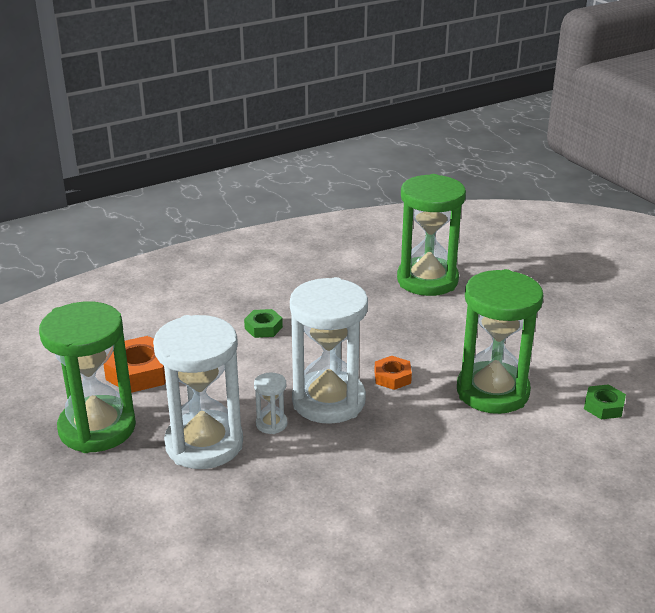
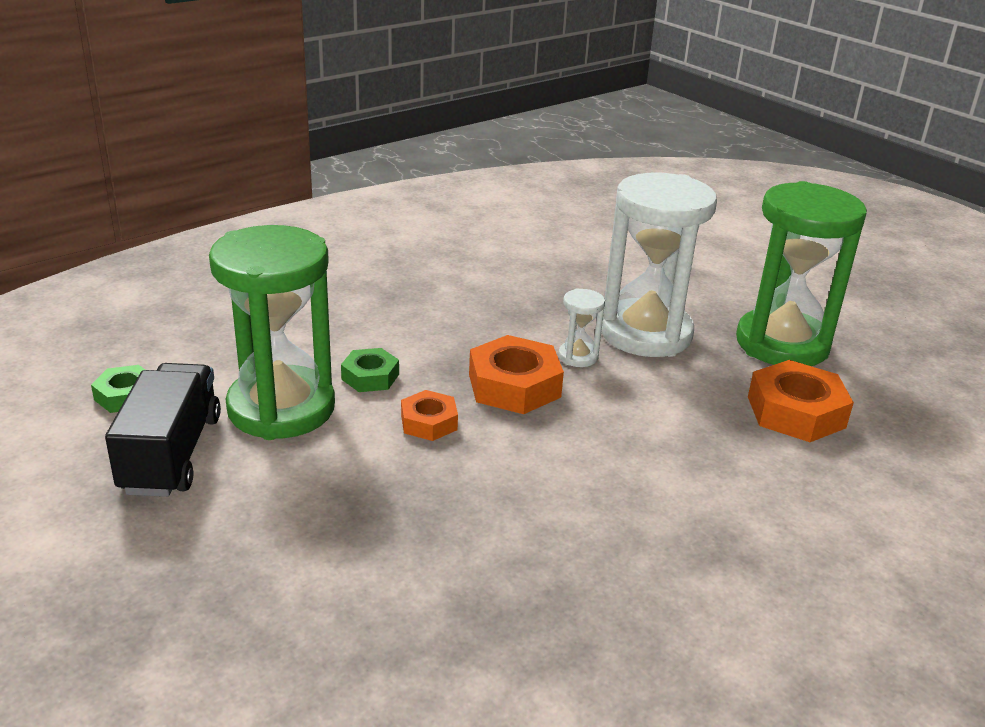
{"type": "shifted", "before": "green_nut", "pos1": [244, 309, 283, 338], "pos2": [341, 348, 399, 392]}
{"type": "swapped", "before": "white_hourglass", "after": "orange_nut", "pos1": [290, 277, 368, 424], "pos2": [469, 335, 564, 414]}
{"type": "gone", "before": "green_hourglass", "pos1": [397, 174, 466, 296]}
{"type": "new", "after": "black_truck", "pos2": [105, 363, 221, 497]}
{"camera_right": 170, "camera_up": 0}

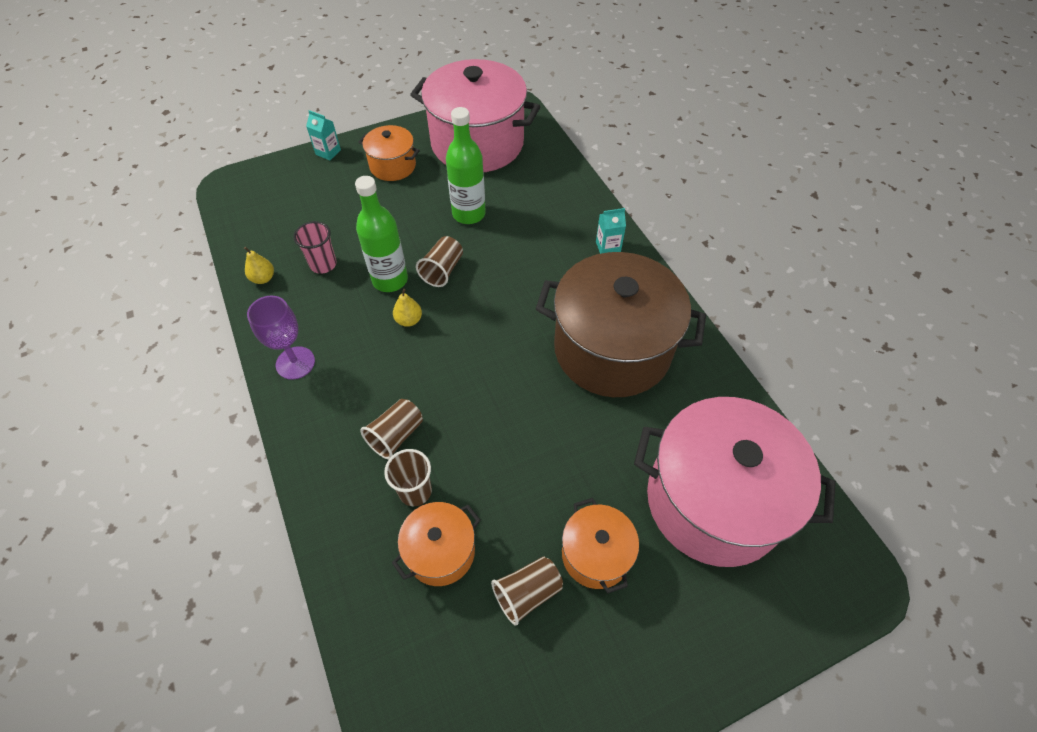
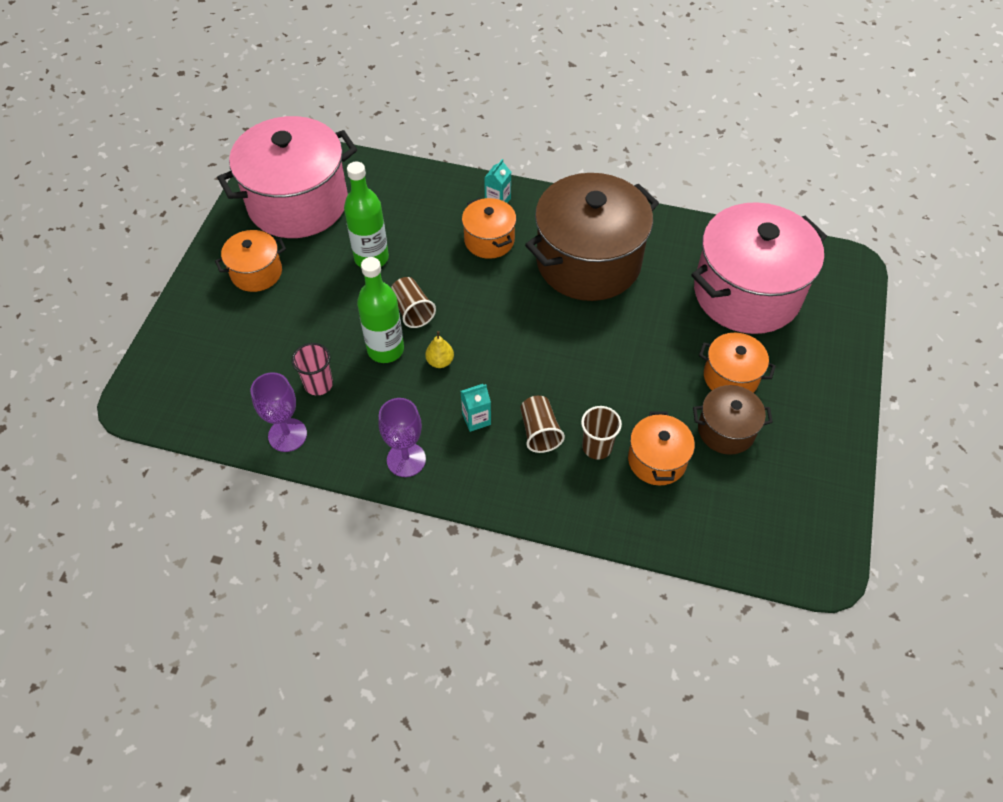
{"type": "swapped", "before": "yellow_pear", "after": "purple_goblet", "pos1": [244, 247, 274, 284], "pos2": [250, 372, 307, 452]}
{"type": "shifted", "before": "turquoise_carton", "pos1": [306, 110, 341, 160], "pos2": [461, 384, 491, 432]}
{"type": "swapped", "before": "brown_cup", "after": "brown_pot", "pos1": [491, 556, 563, 626], "pos2": [693, 385, 773, 455]}
{"type": "new", "after": "orange_pot", "pos2": [462, 198, 516, 259]}
{"camera_right": -50, "camera_up": 0}

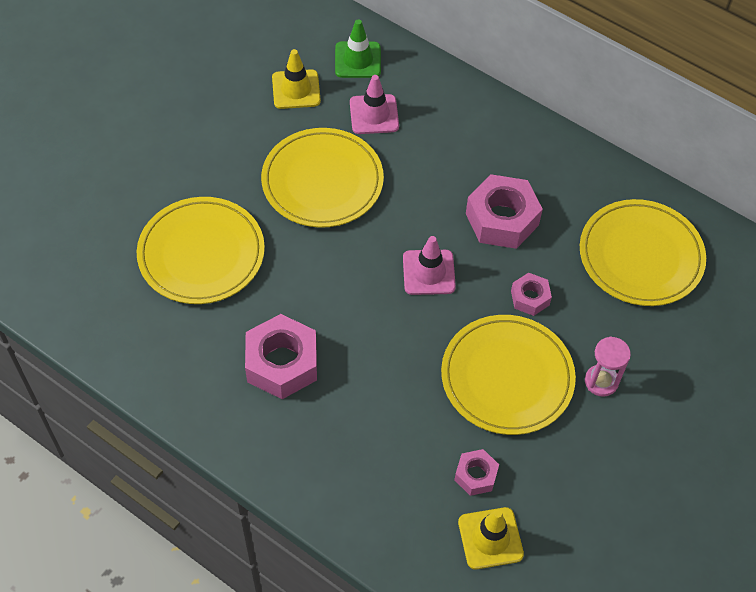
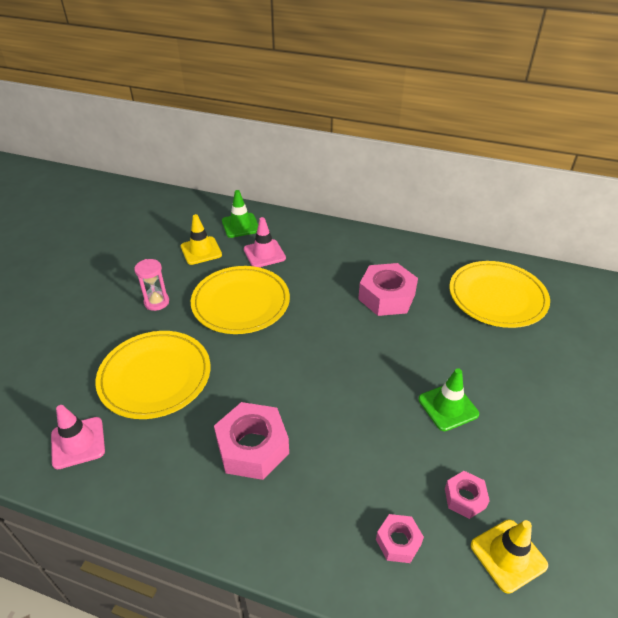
{"type": "shifted", "before": "pink_traffic_cone", "pos1": [403, 236, 456, 295], "pos2": [51, 405, 105, 469]}
{"type": "swapped", "before": "yellow_plate", "after": "green_traffic_cone", "pos1": [441, 315, 576, 435], "pos2": [418, 368, 479, 431]}
{"type": "shifted", "before": "pink_nut", "pos1": [511, 273, 552, 316], "pos2": [376, 514, 424, 563]}
{"type": "shifted", "before": "pink_hourglass", "pos1": [585, 336, 631, 397], "pos2": [134, 259, 169, 311]}
{"camera_right": -15, "camera_up": -15}

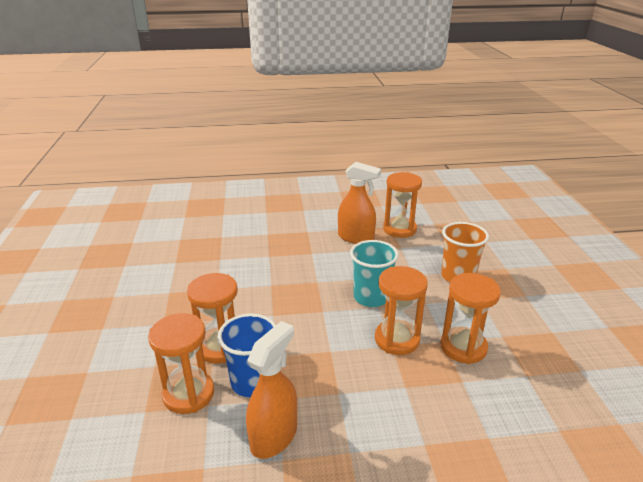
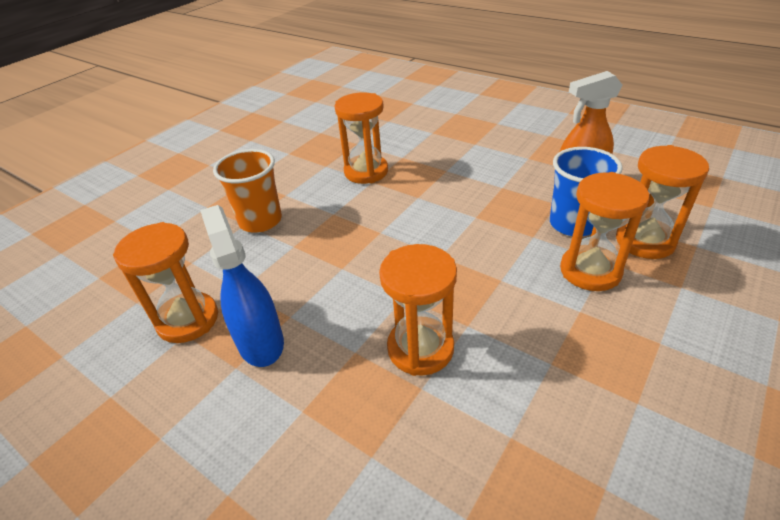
{"type": "repainted", "before": "orange_spray_bottle", "after": "blue_spray_bottle", "pos1": [338, 162, 381, 244], "pos2": [200, 205, 284, 367]}
{"type": "gone", "before": "turquoise_cup", "pos1": [350, 240, 399, 307]}
{"type": "shifted", "before": "orange_hourglass", "pos1": [375, 266, 428, 355], "pos2": [379, 244, 457, 376]}
{"camera_right": -135, "camera_up": 10}

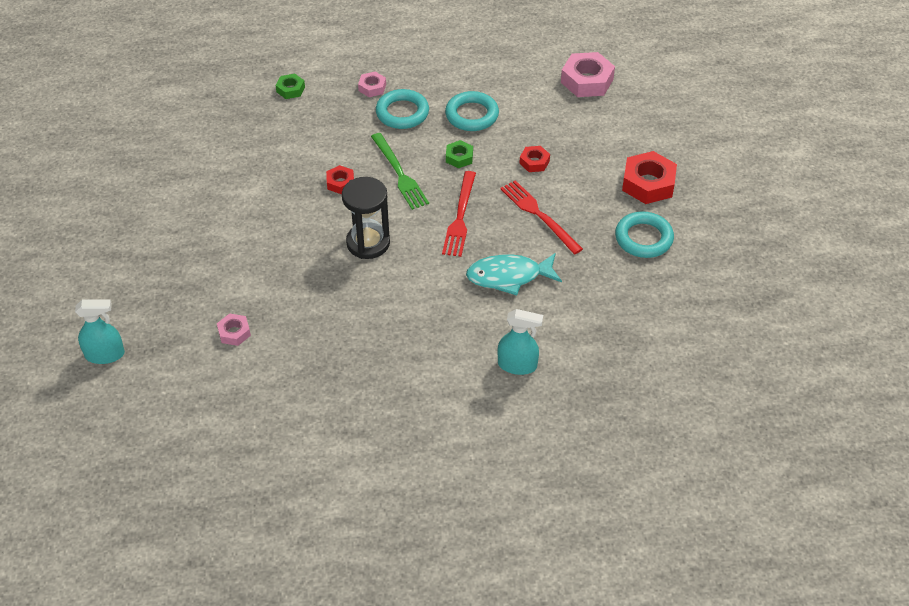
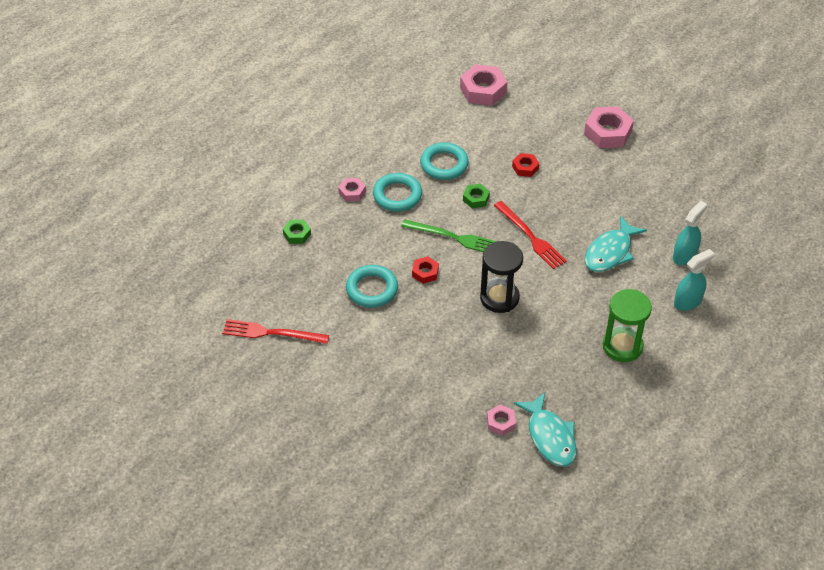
{"type": "shifted", "before": "turquoise_spray_bottle", "pos1": [75, 299, 125, 364], "pos2": [673, 201, 707, 265]}
{"type": "shifted", "before": "red_fork", "pos1": [500, 180, 583, 254], "pos2": [222, 319, 329, 344]}
{"type": "shifted", "before": "turquoise_ring", "pos1": [615, 211, 674, 258], "pos2": [346, 265, 398, 308]}
{"type": "repainted", "before": "red_nut", "after": "pink_nut", "pos1": [622, 151, 677, 204], "pos2": [584, 107, 634, 148]}
{"type": "new", "after": "turquoise_fish", "pos2": [514, 392, 577, 467]}
{"type": "new", "after": "green_hourglass", "pos2": [603, 289, 652, 362]}
{"camera_right": -45, "camera_up": 0}

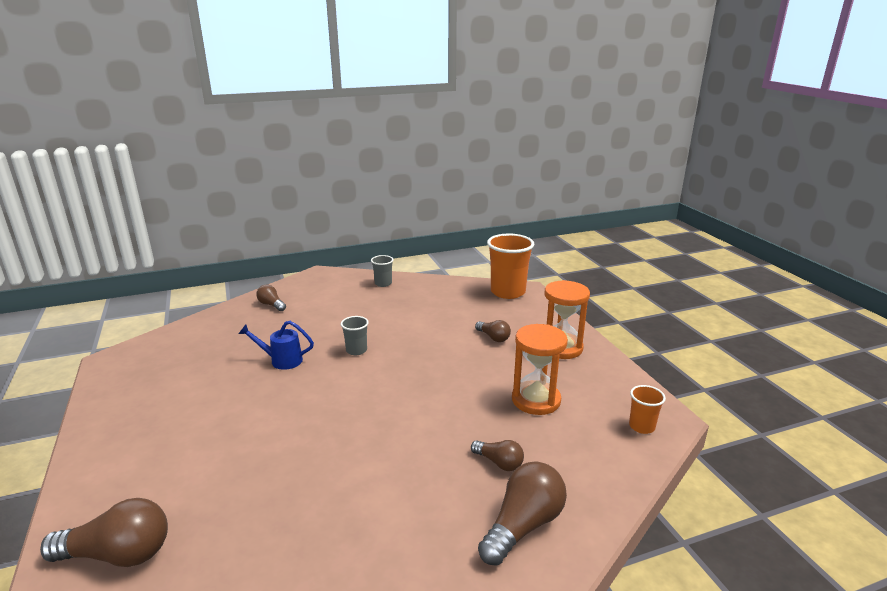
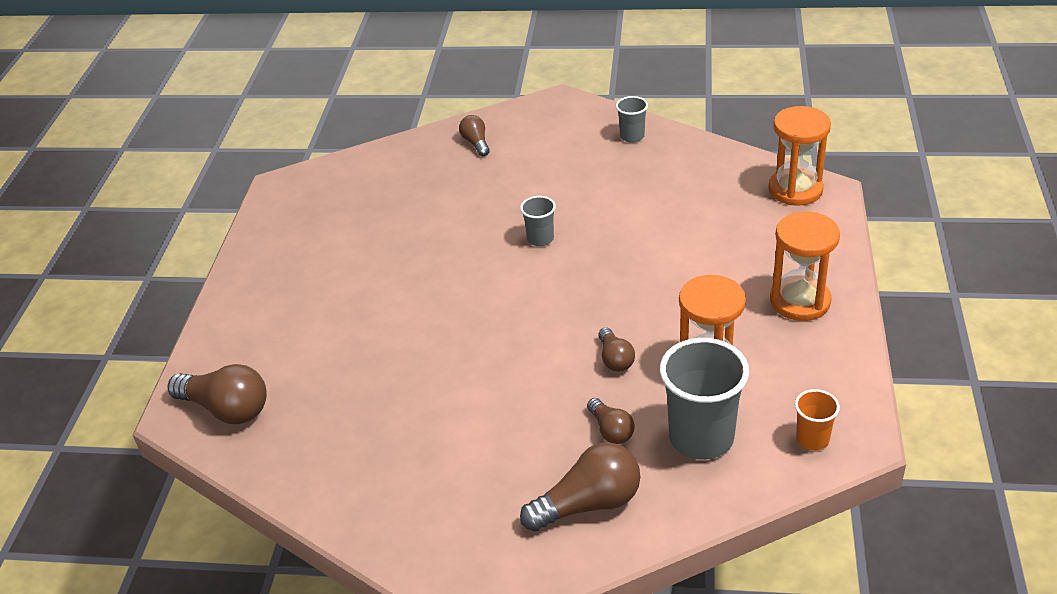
{"type": "gone", "before": "blue_watering_can", "pos1": [238, 321, 314, 370]}
{"type": "shifted", "before": "brown_light_bulb", "pos1": [475, 320, 511, 342], "pos2": [598, 327, 635, 372]}
{"type": "swapped", "before": "orange_cup", "after": "orange_hourglass", "pos1": [487, 234, 535, 299], "pos2": [768, 106, 831, 206]}
{"type": "new", "after": "grey_cup", "pos2": [660, 338, 749, 460]}
{"camera_right": 30, "camera_up": 15}

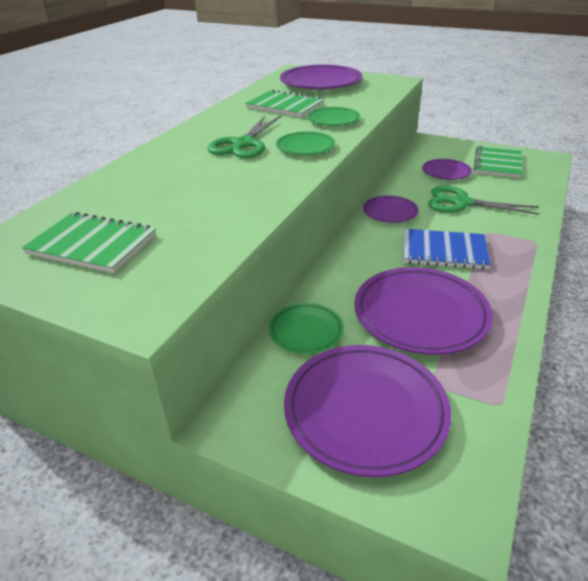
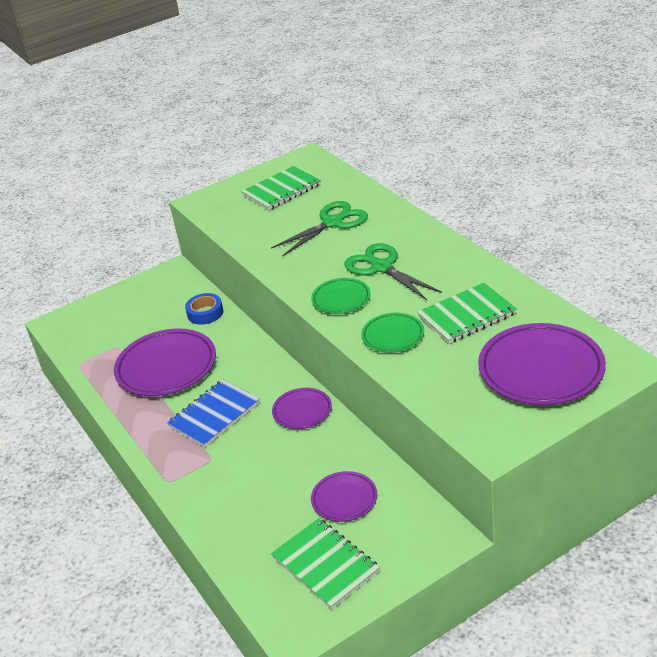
{"type": "swapped", "before": "green_plate", "after": "blue_tape", "pos1": [269, 303, 344, 354], "pos2": [185, 293, 223, 325]}
{"type": "gone", "before": "purple_plate", "pos1": [284, 345, 451, 477]}
{"type": "shifted", "before": "green_scissors", "pos1": [428, 186, 540, 215], "pos2": [271, 201, 368, 256]}
{"camera_right": 125, "camera_up": 0}

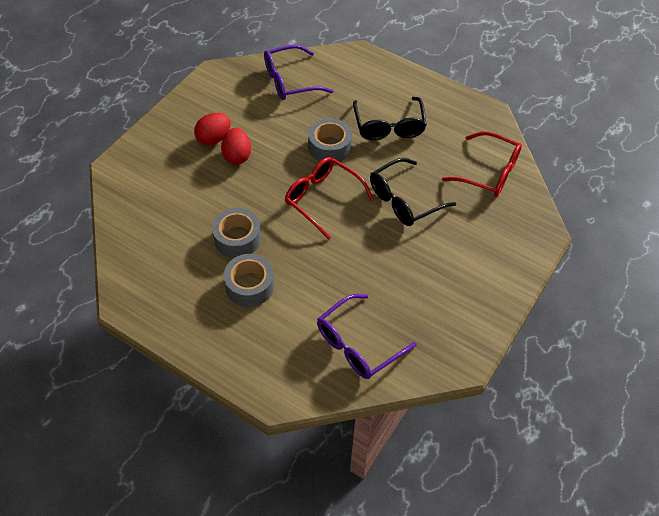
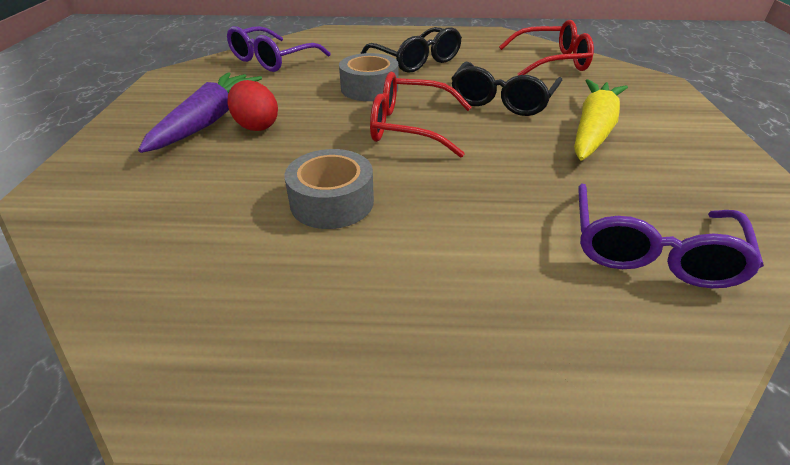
{"type": "swapped", "before": "red_egg", "after": "purple_carrot", "pos1": [194, 113, 230, 145], "pos2": [138, 72, 262, 153]}
{"type": "gone", "before": "grey_tape", "pos1": [223, 254, 274, 307]}
{"type": "new", "after": "yellow_carrot", "pos2": [574, 79, 628, 161]}
{"camera_right": -30, "camera_up": -15}

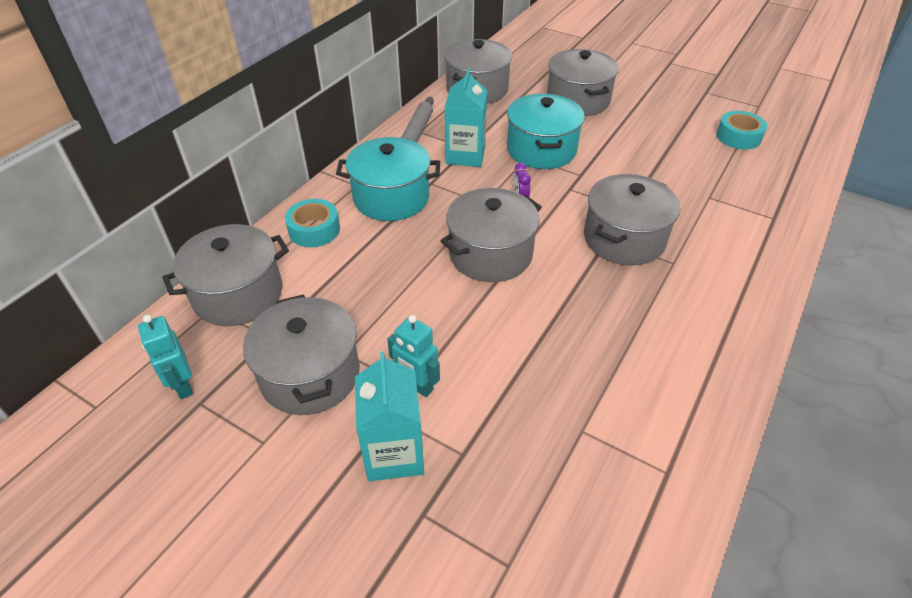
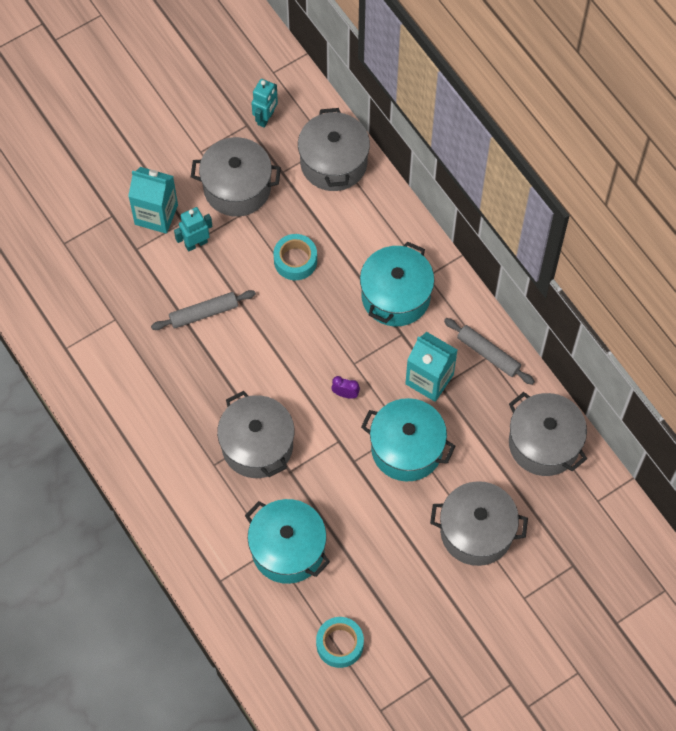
{"type": "rotated", "before": "turquoise_robot", "pos1": [138, 314, 193, 399], "pos2": [251, 79, 278, 128], "turn": 120}
{"type": "shifted", "before": "turquoise_tape", "pos1": [285, 199, 340, 247], "pos2": [273, 234, 317, 280]}
{"type": "gone", "before": "grey_pot", "pos1": [441, 188, 542, 282]}
{"type": "new", "after": "grey_rolling_pin", "pos2": [151, 290, 256, 330]}
{"type": "new", "after": "turquoise_pot", "pos2": [245, 499, 330, 584]}
{"camera_right": 115, "camera_up": 20}

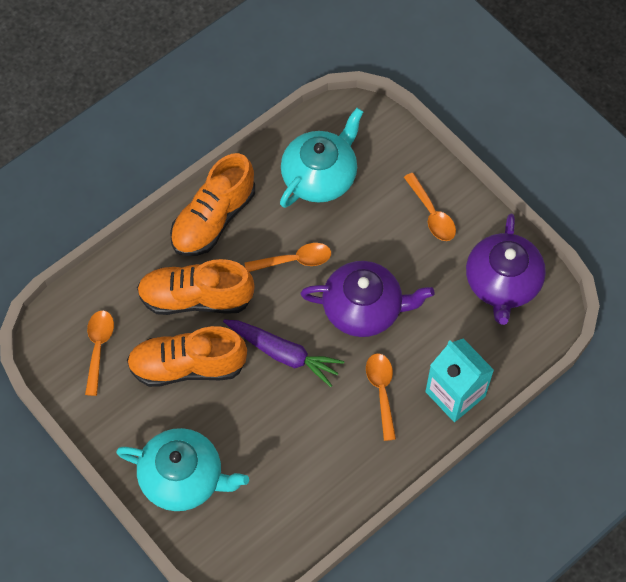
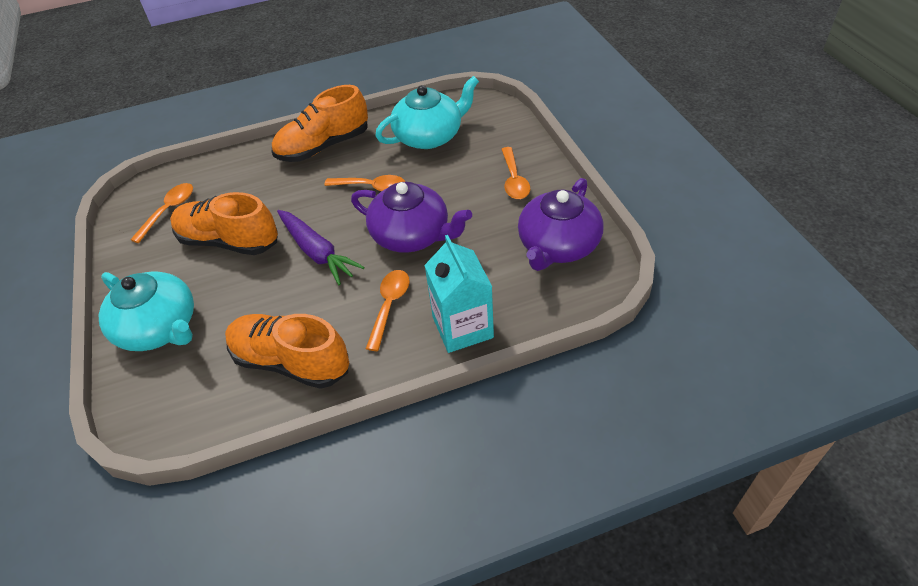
{"type": "shifted", "before": "orange_shoe", "pos1": [137, 259, 255, 315], "pos2": [225, 314, 349, 389]}
{"camera_right": 25, "camera_up": -15}

